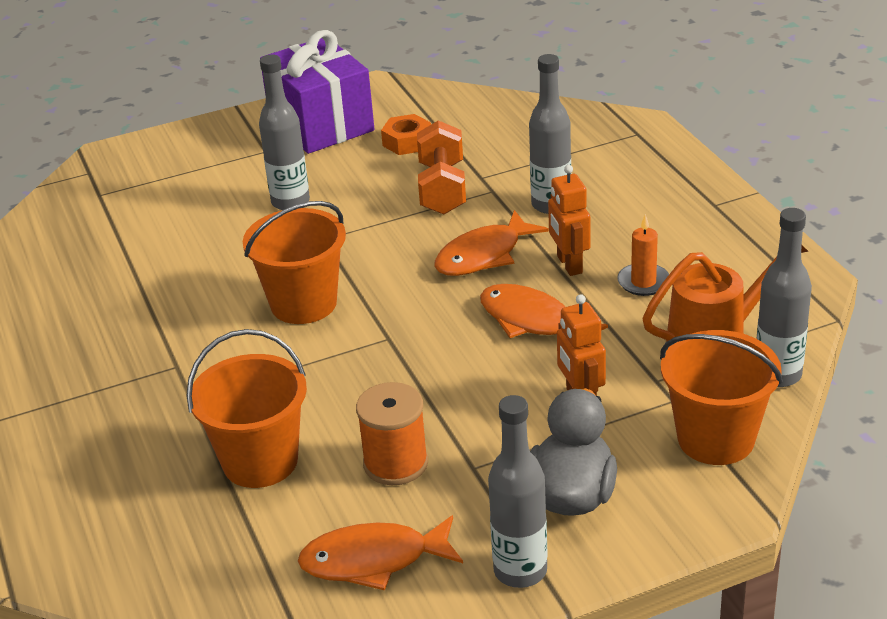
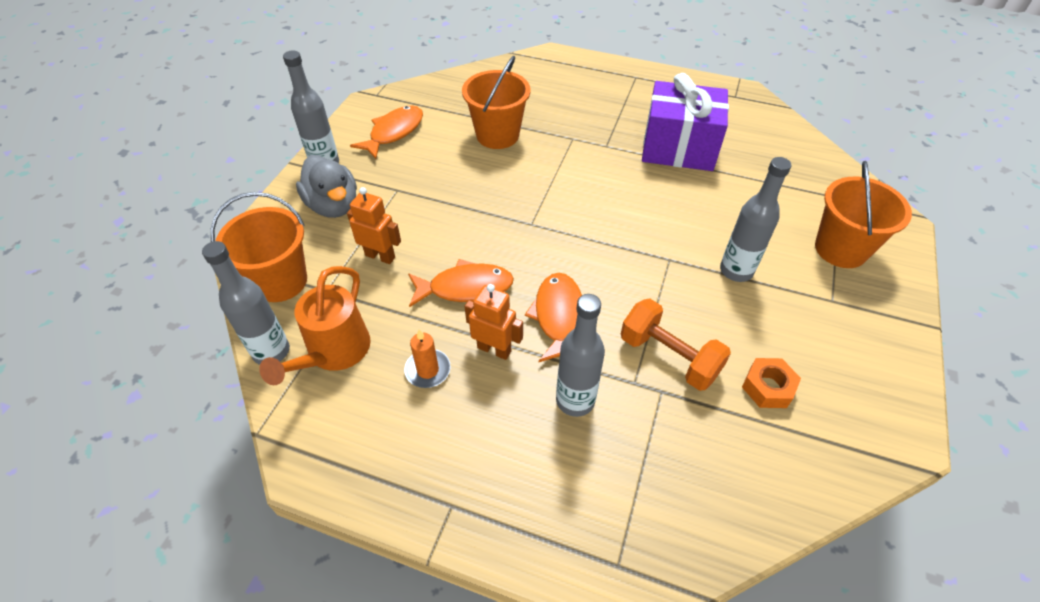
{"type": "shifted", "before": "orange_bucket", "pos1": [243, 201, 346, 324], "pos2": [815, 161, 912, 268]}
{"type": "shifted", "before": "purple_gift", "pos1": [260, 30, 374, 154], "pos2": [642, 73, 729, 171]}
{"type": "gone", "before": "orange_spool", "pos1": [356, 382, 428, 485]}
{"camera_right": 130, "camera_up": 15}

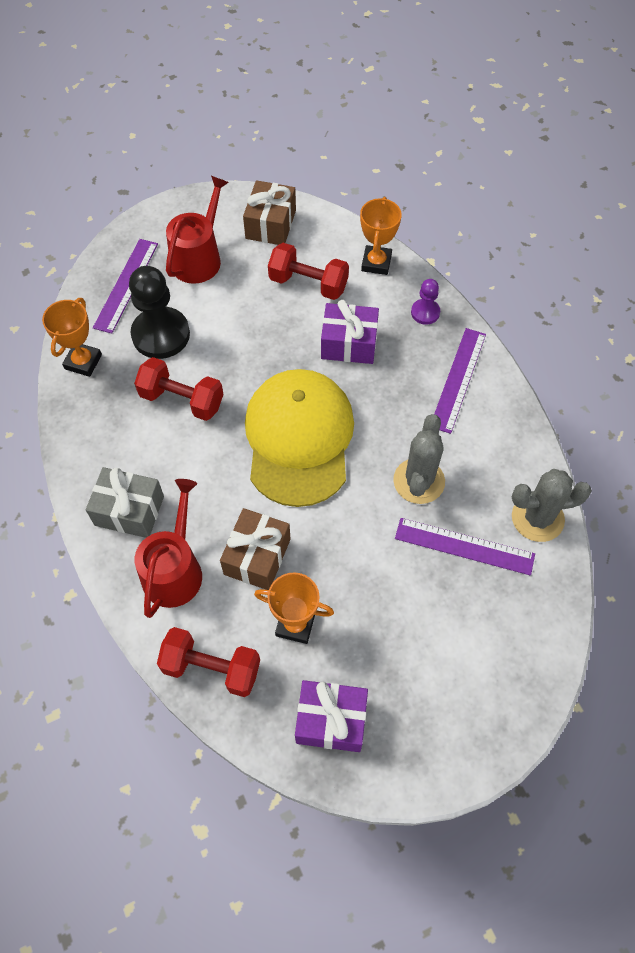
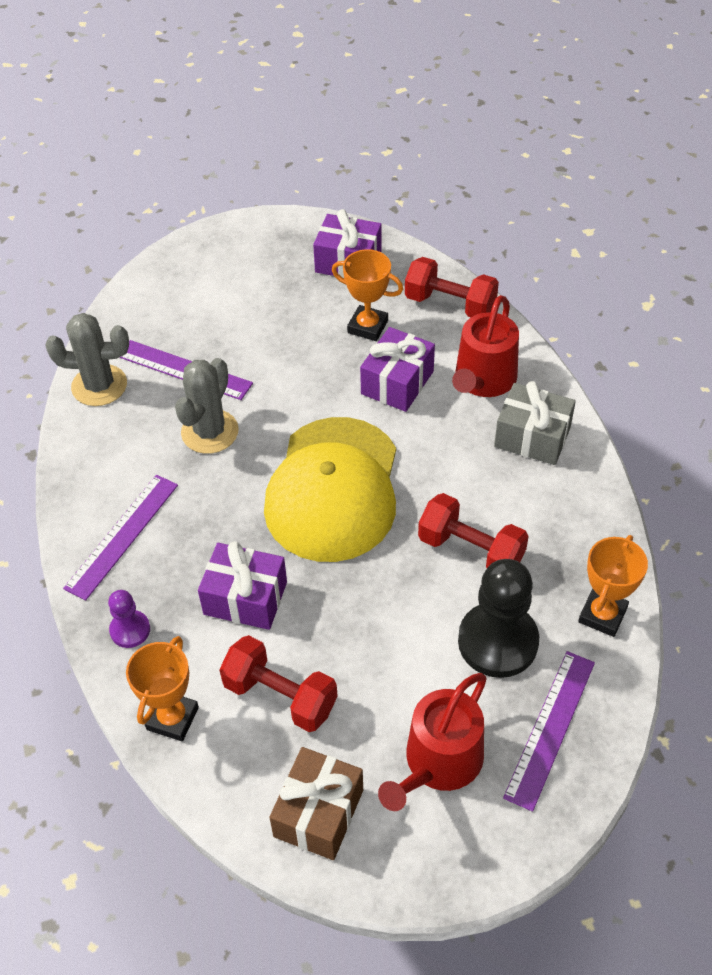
{"type": "repainted", "before": "brown_gift", "after": "purple_gift", "pos1": [220, 508, 291, 590], "pos2": [360, 327, 435, 412]}
{"camera_right": -170, "camera_up": -10}

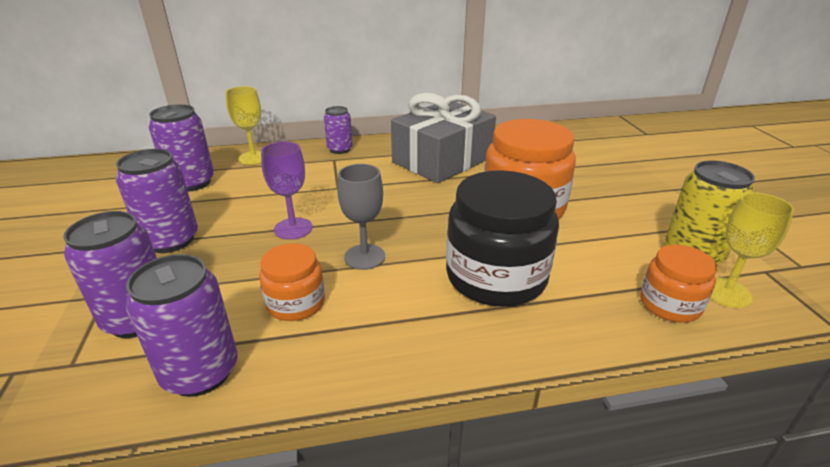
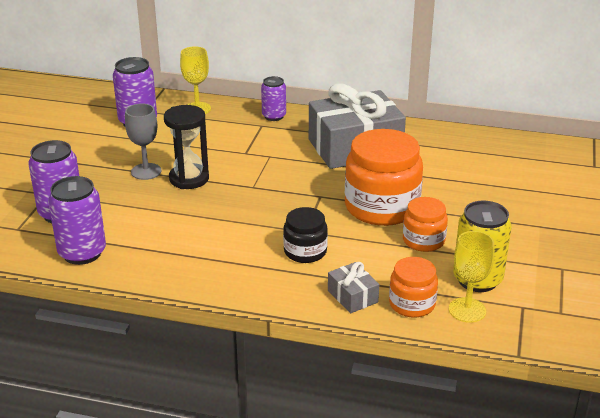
{"type": "gone", "before": "purple_can", "pos1": [116, 149, 198, 253]}
{"type": "shifted", "before": "orange_jar", "pos1": [259, 243, 325, 321], "pos2": [403, 197, 448, 252]}
{"type": "swapped", "before": "purple_goblet", "after": "black_hourglass", "pos1": [261, 141, 313, 240], "pos2": [164, 105, 209, 189]}
{"type": "shifted", "before": "grey_goblet", "pos1": [337, 164, 385, 270], "pos2": [125, 103, 162, 180]}
{"type": "scaled", "before": "black_jar", "pos1": [446, 170, 559, 307], "pos2": [283, 207, 328, 263], "scale": 0.54}
{"type": "new", "after": "grey_gift", "pos2": [328, 262, 379, 313]}
{"camera_right": 25, "camera_up": 0}

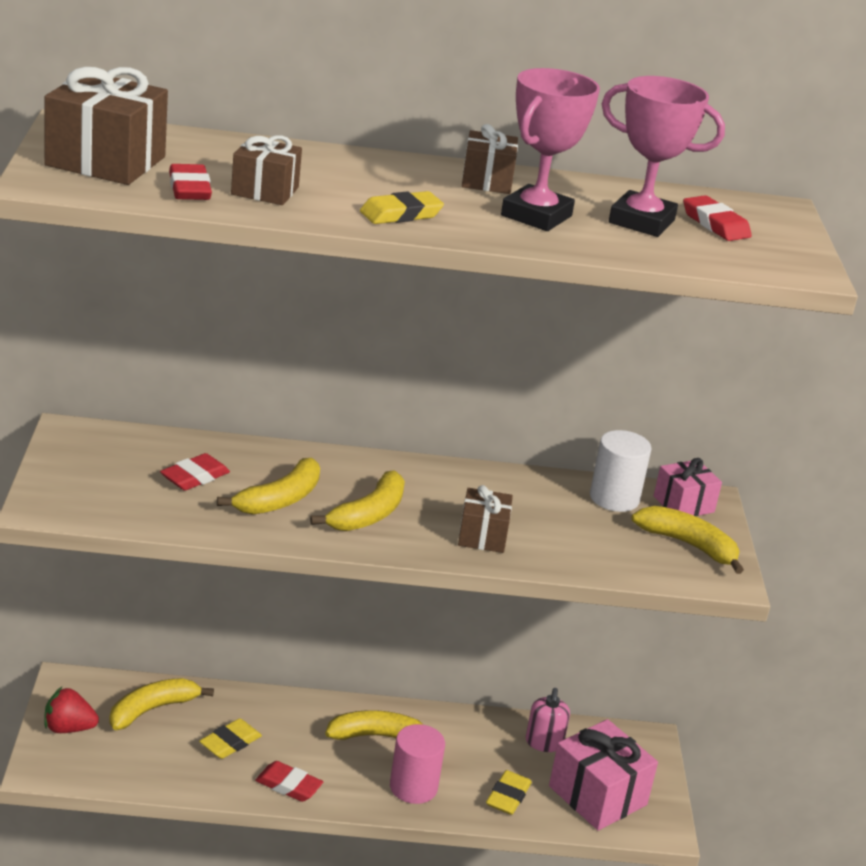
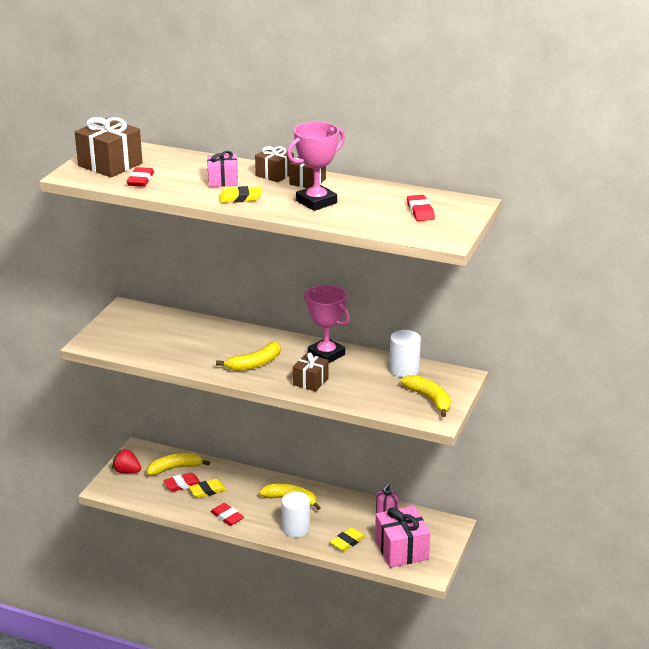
{"type": "shifted", "before": "red_eraser", "pos1": [160, 453, 230, 491], "pos2": [163, 473, 200, 492]}
{"type": "gone", "before": "yellow_banana", "pos1": [217, 458, 320, 515]}
{"type": "shifted", "before": "brown_gift", "pos1": [231, 135, 302, 205], "pos2": [255, 146, 294, 182]}
{"type": "repainted", "before": "pink_cylinder", "after": "white_cylinder", "pos1": [390, 724, 445, 804], "pos2": [281, 492, 310, 537]}
{"type": "shifted", "before": "pink_trophy", "pos1": [602, 76, 725, 237], "pos2": [304, 285, 350, 363]}
{"type": "shifted", "before": "pink_gift", "pos1": [654, 458, 722, 516], "pos2": [207, 151, 238, 187]}
{"camera_right": 25, "camera_up": 0}

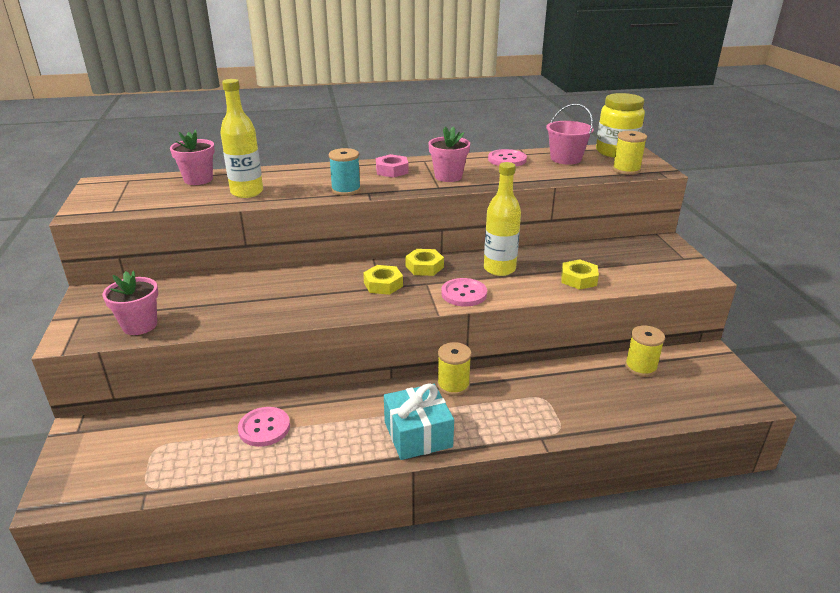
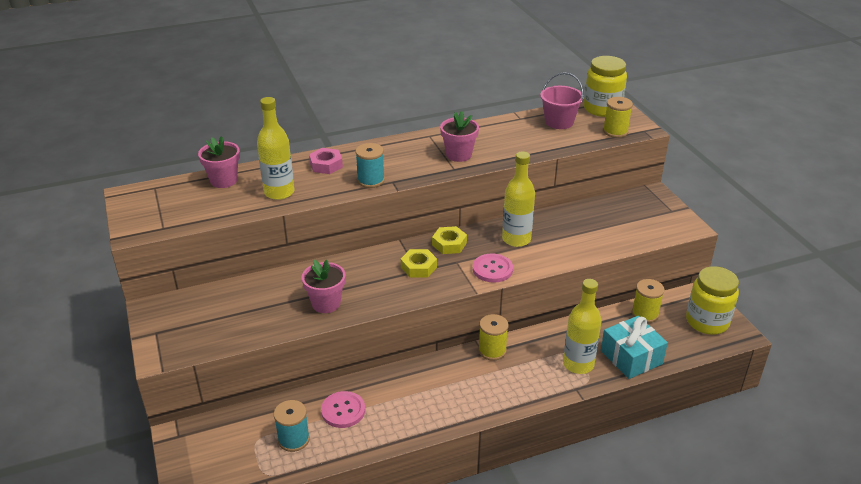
{"type": "shifted", "before": "pink_flower_pot", "pos1": [102, 271, 158, 335], "pos2": [302, 260, 345, 313]}
{"type": "shifted", "before": "pink_nut", "pos1": [376, 154, 409, 178], "pos2": [309, 148, 343, 174]}
{"type": "shifted", "before": "turquoise_gift", "pos1": [384, 383, 454, 460], "pos2": [601, 316, 668, 379]}
{"type": "gone", "before": "pink_button", "pos1": [488, 149, 527, 166]}
{"type": "gone", "before": "yellow_nut", "pos1": [561, 259, 599, 290]}
{"type": "new", "after": "turquoise_spool", "pos2": [274, 400, 310, 452]}
{"type": "new", "after": "yellow_bottle", "pos2": [563, 279, 602, 374]}
{"type": "new", "after": "yellow_jar", "pos2": [686, 266, 739, 335]}
{"camera_right": -10, "camera_up": 5}

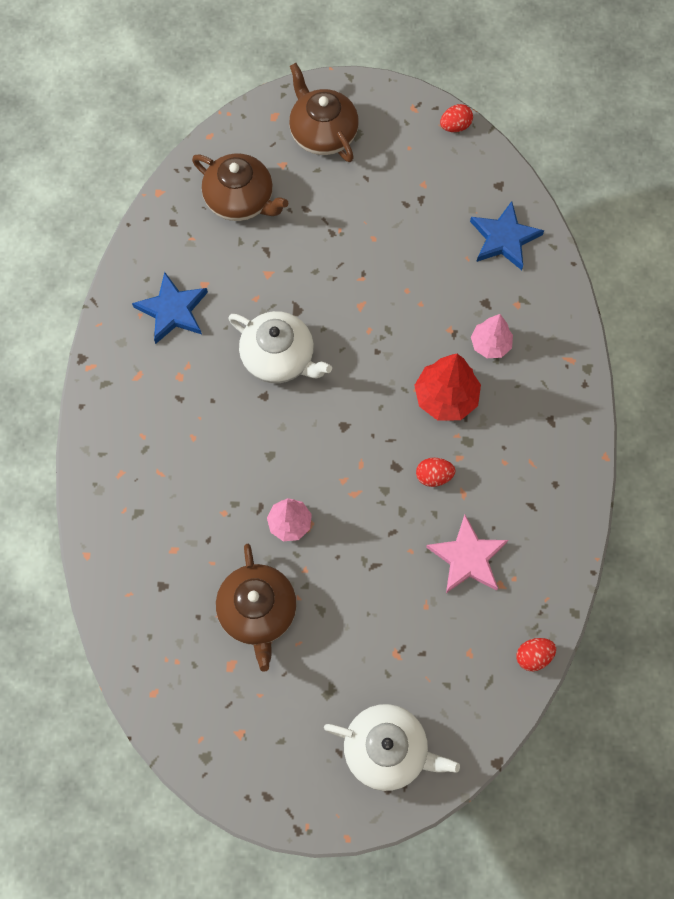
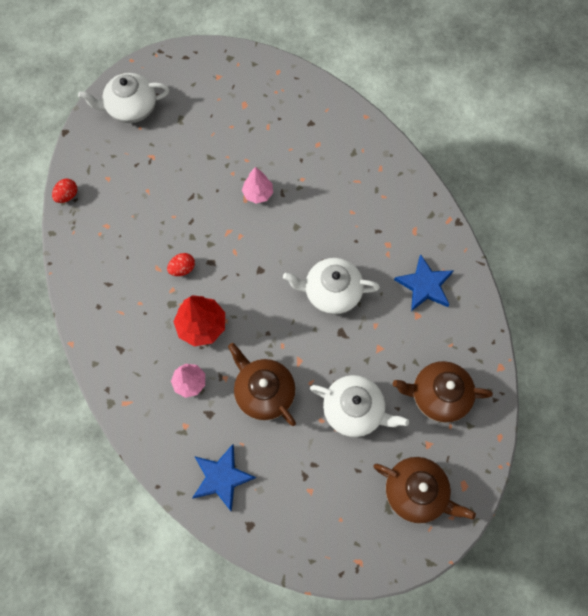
{"type": "shifted", "before": "brown_teapot", "pos1": [216, 544, 297, 672], "pos2": [228, 343, 296, 426]}
{"type": "gone", "before": "pink_star", "pos1": [426, 515, 508, 593]}
{"type": "gone", "before": "red_egg", "pos1": [440, 104, 473, 132]}
{"type": "new", "after": "white_teapot", "pos2": [310, 375, 409, 437]}
{"camera_right": 150, "camera_up": 0}

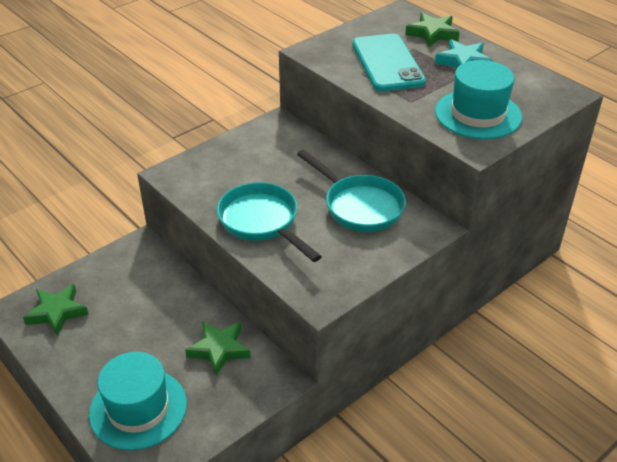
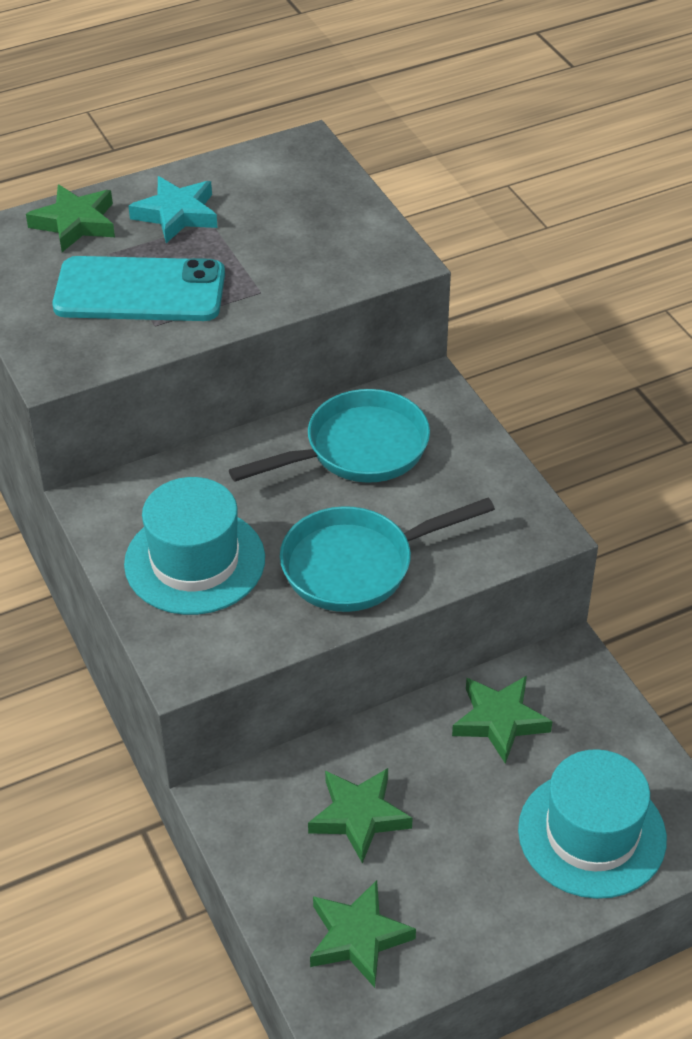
{"type": "shifted", "before": "turquoise_hat", "pos1": [435, 60, 522, 139], "pos2": [124, 477, 265, 615]}
{"type": "new", "after": "green_star", "pos2": [308, 768, 412, 864]}
{"camera_right": -75, "camera_up": 5}

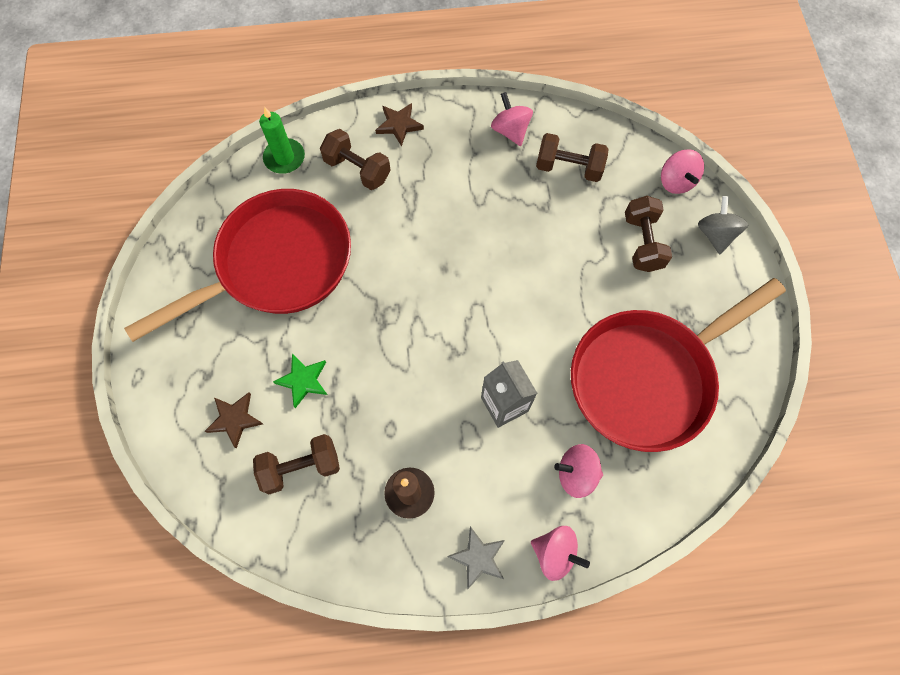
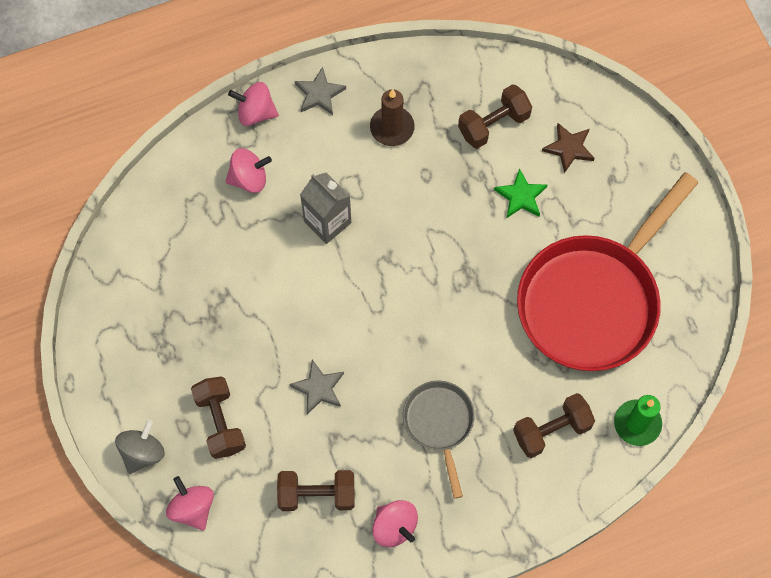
{"type": "rotated", "before": "brown_dumbbell", "pos1": [320, 129, 390, 190], "pos2": [513, 393, 595, 458], "turn": -45}
{"type": "gone", "before": "brown_star", "pos1": [375, 103, 424, 147]}
{"type": "gone", "before": "red_pan", "pos1": [571, 278, 786, 452]}
{"type": "rotated", "before": "grey_spinning_top", "pos1": [698, 196, 748, 254], "pos2": [115, 420, 165, 474], "turn": -135}
{"type": "new", "after": "grey_star", "pos2": [289, 359, 344, 414]}
{"type": "new", "after": "grey_pan", "pos2": [403, 380, 475, 499]}
{"camera_right": 165, "camera_up": 0}

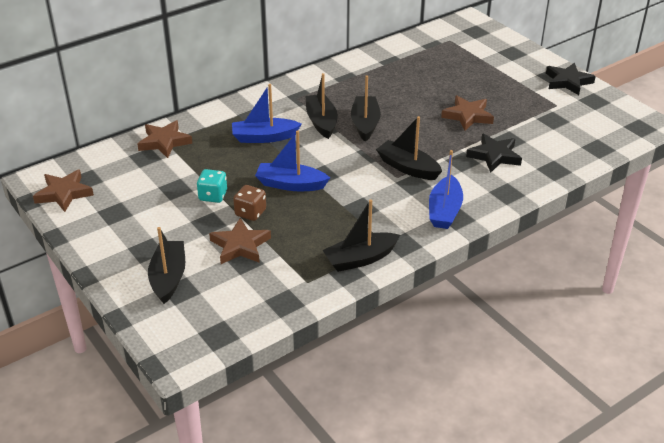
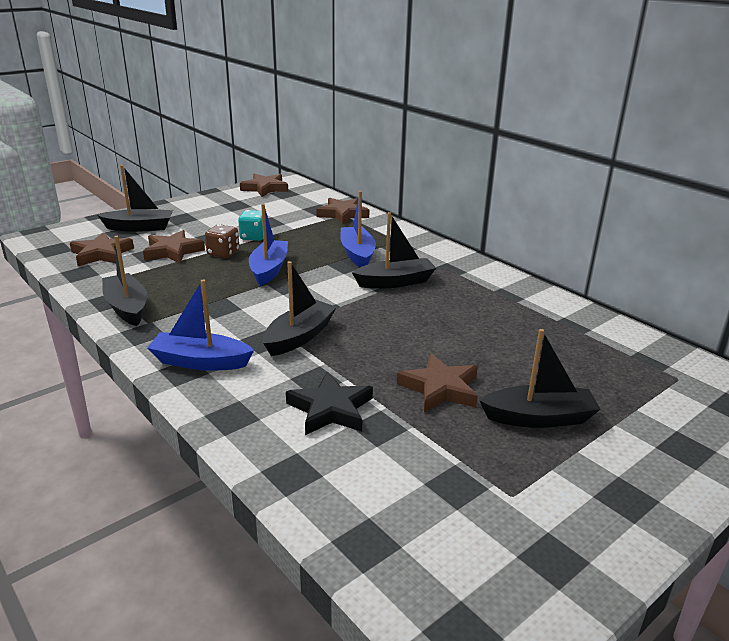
{"type": "shifted", "before": "black_boat", "pos1": [351, 75, 381, 142], "pos2": [479, 329, 601, 428]}
{"type": "gone", "before": "black_star", "pos1": [546, 63, 596, 95]}
{"type": "new", "after": "brown_star", "pos2": [70, 232, 134, 266]}
{"camera_right": 85, "camera_up": -10}

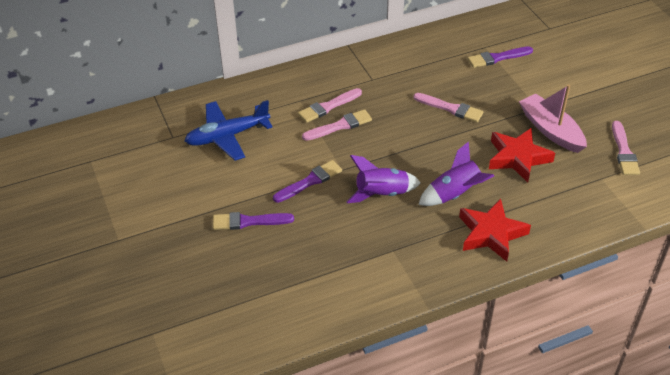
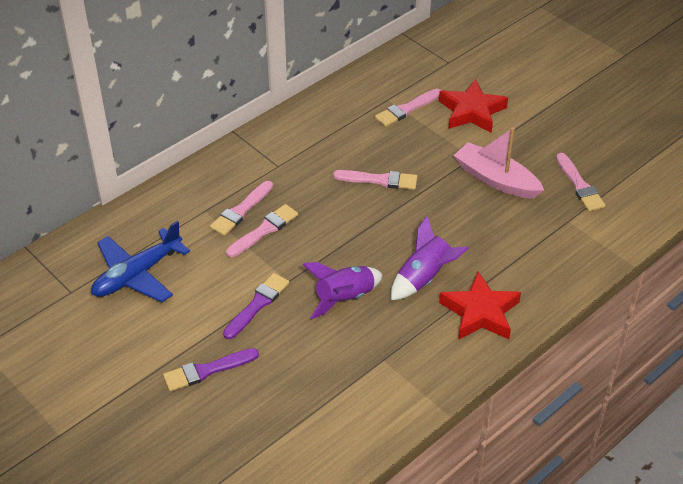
{"type": "repainted", "before": "purple_brush", "after": "pink_brush", "pos1": [468, 46, 533, 68], "pos2": [375, 89, 441, 127]}
{"type": "shifted", "before": "red_star", "pos1": [489, 128, 555, 183], "pos2": [439, 79, 508, 133]}
{"camera_right": -20, "camera_up": 0}

